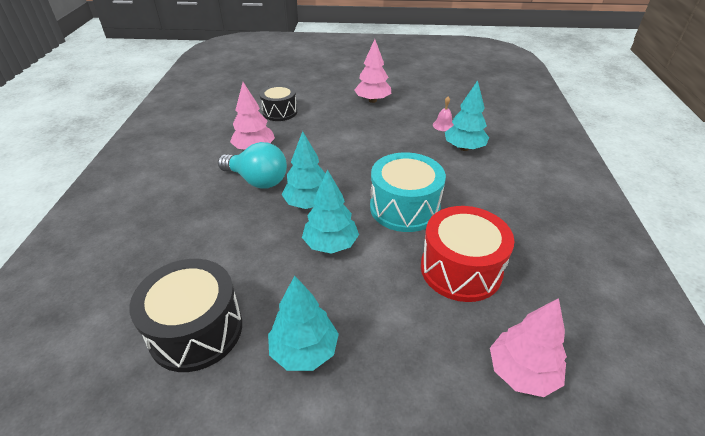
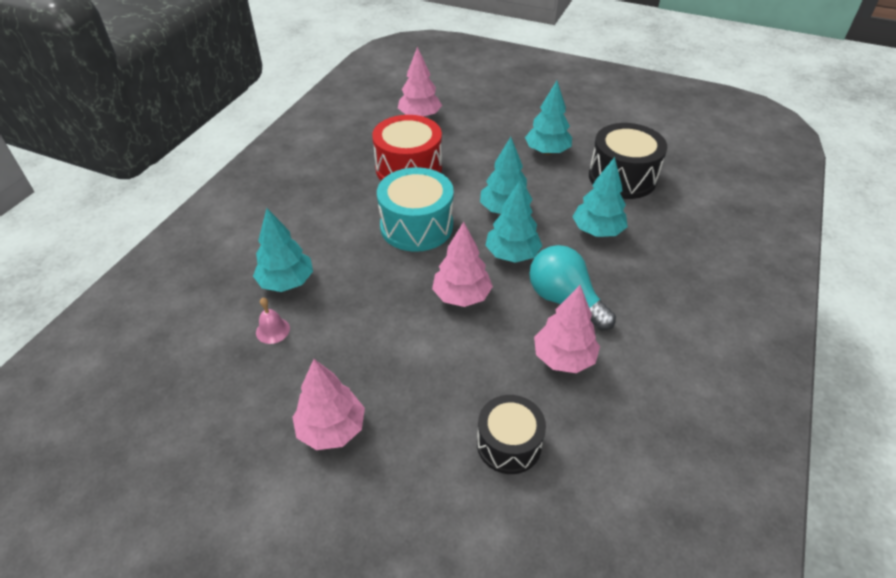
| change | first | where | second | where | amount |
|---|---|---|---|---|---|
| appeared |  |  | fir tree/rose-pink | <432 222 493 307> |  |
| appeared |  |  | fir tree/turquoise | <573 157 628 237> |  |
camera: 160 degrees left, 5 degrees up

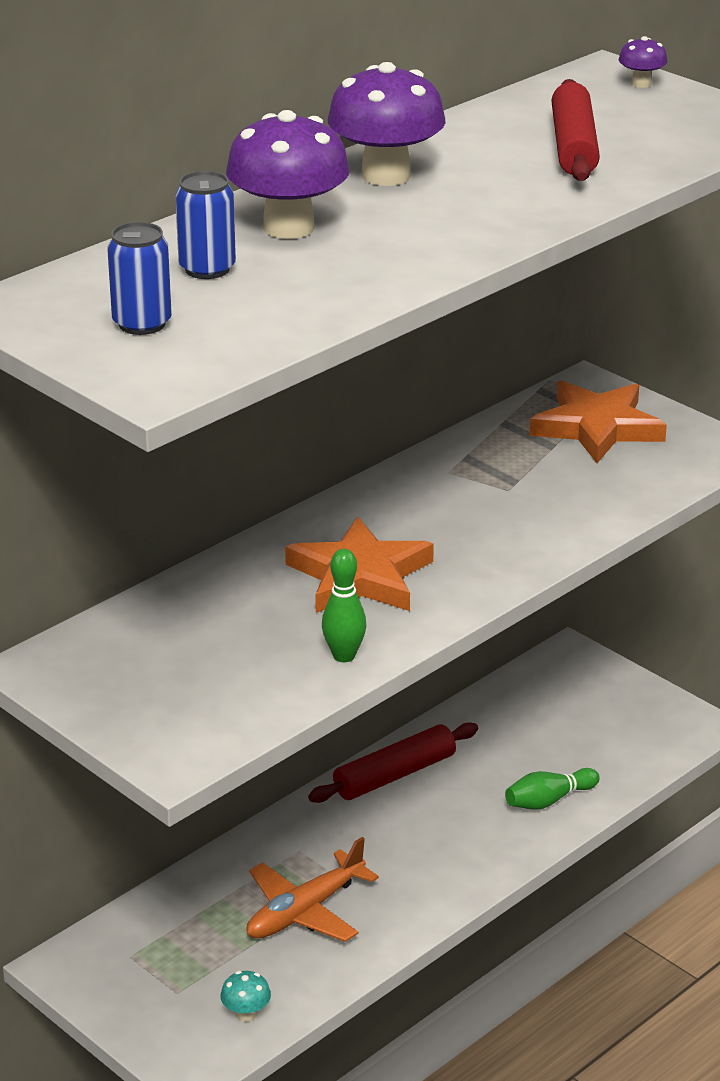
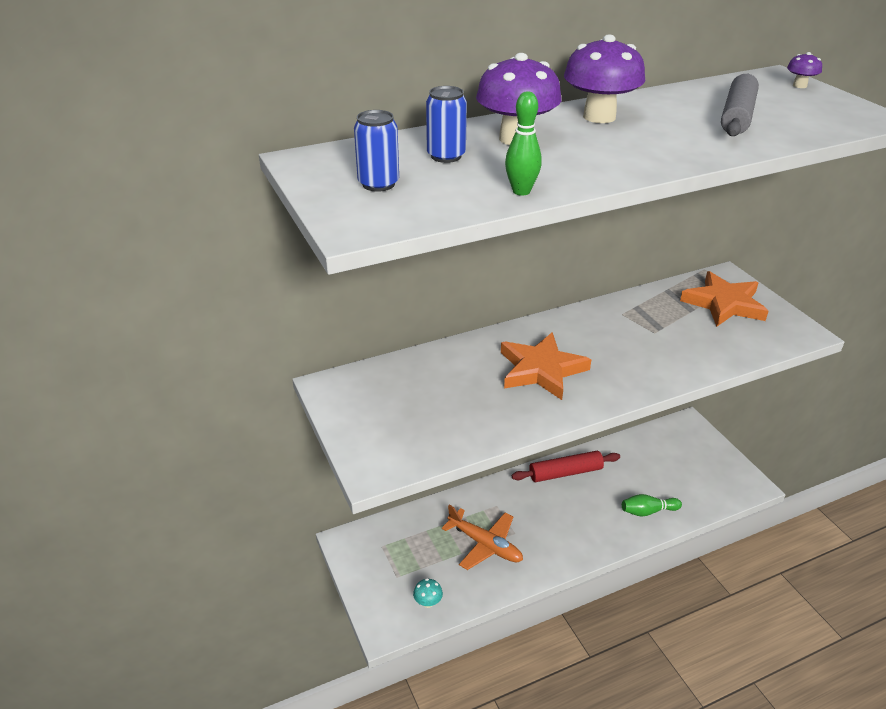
| change | first | where | second | where | amount |
|---|---|---|---|---|---|
| relocated | skittle/leaf-green | <322 549 366 662> |  | <505 91 542 196> |  |
| colour | rolling pin/red | <551 79 600 181> | rolling pin/ash-grey | <721 74 759 136> |  |
| spun | toy plane/bright orange | <247 837 379 942> |  | <442 505 523 570> | 120 degrees counterclockwise |
camera: 20 degrees right, 5 degrees up

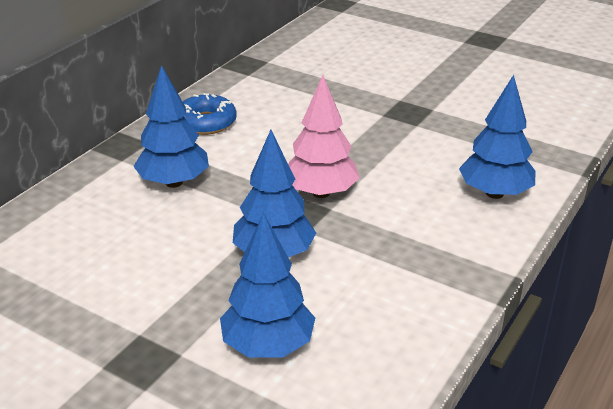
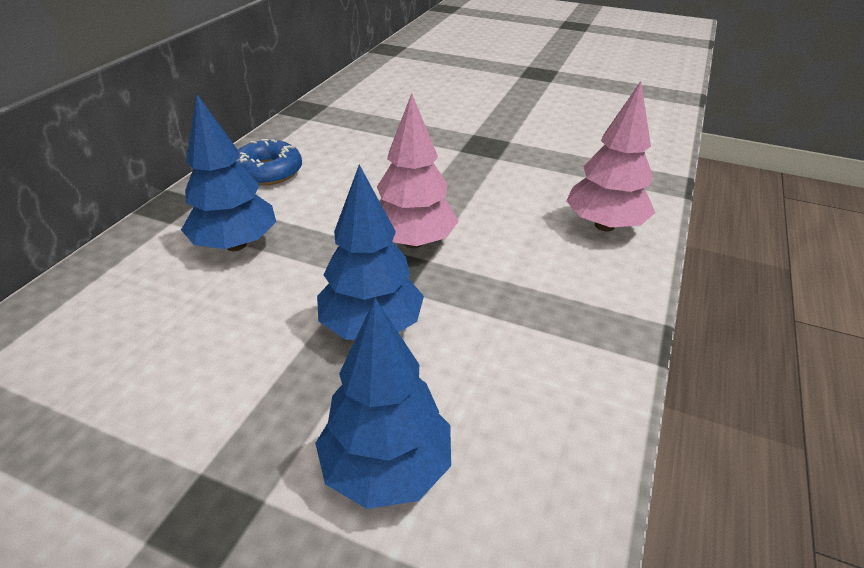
| change | first | where | second | where | amount |
|---|---|---|---|---|---|
| colour | fir tree/cobalt | <459 75 535 199> | fir tree/rose-pink | <566 81 655 231> |  |
camera: 10 degrees left, 5 degrees up

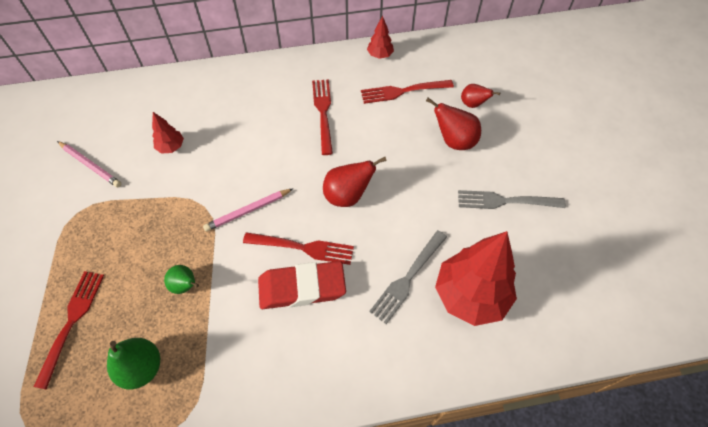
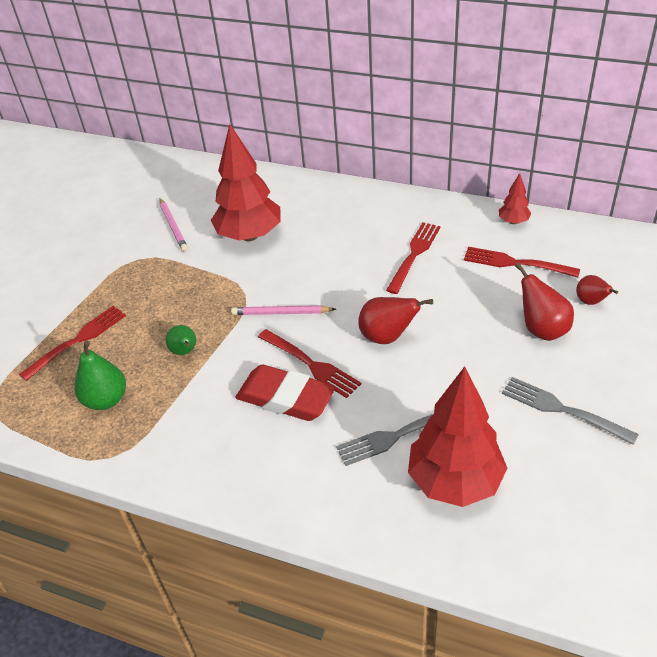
| change | first | where | second | where | amount |
|---|---|---|---|---|---|
| size | fir tree/red | <152 112 184 154> |  | <211 124 281 241> | x2.21 |
camera: 35 degrees right, 15 degrees down

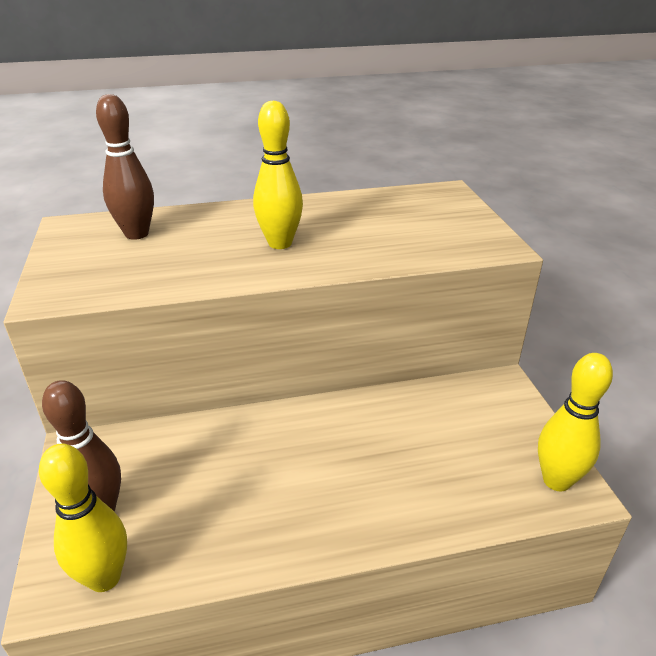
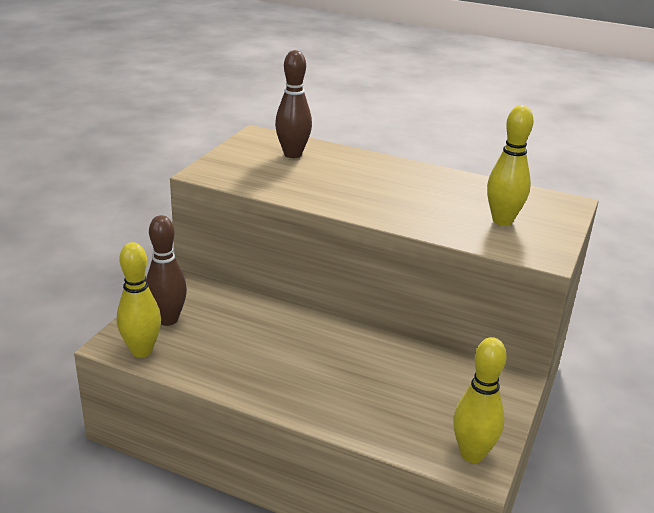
| change | first | where | second | where | amount |
|---|---|---|---|---|---|
| relocated | skittle/bright yellow | <253 101 303 249> |  | <487 105 533 225> |  |
camera: 35 degrees right, 5 degrees down

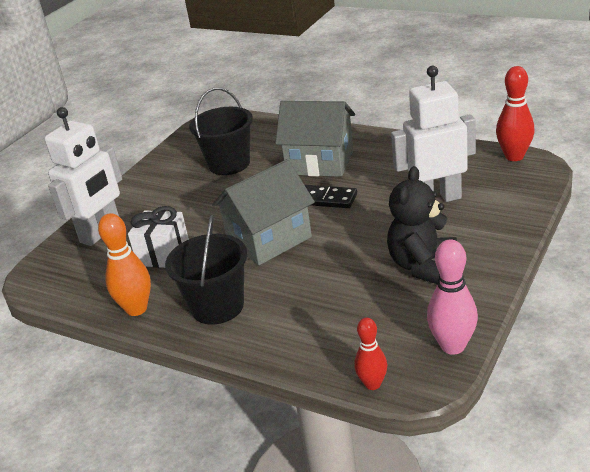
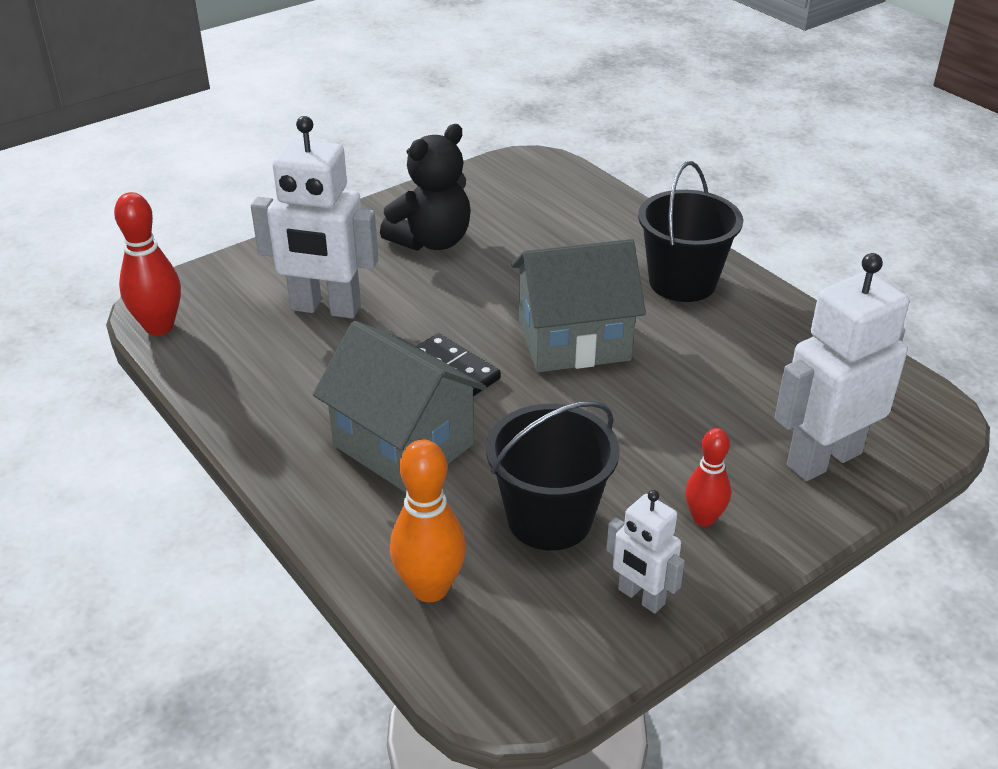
| change | first | where | second | where | amount |
|---|---|---|---|---|---|
| missing | wrapped gift/snow-white | <128 206 189 268> |  |  |  |
| missing | skittle/rose-pink | <427 239 478 355> |  |  |  |
| appeared |  |  | toy robot/snow-white | <606 490 685 613> |  |
| relocated | skittle/bright orange | <98 213 151 316> |  | <390 440 466 602> |  |
| relocated | skittle/red | <354 318 387 390> |  | <685 428 731 527> |  |
camera: 160 degrees left, 5 degrees up

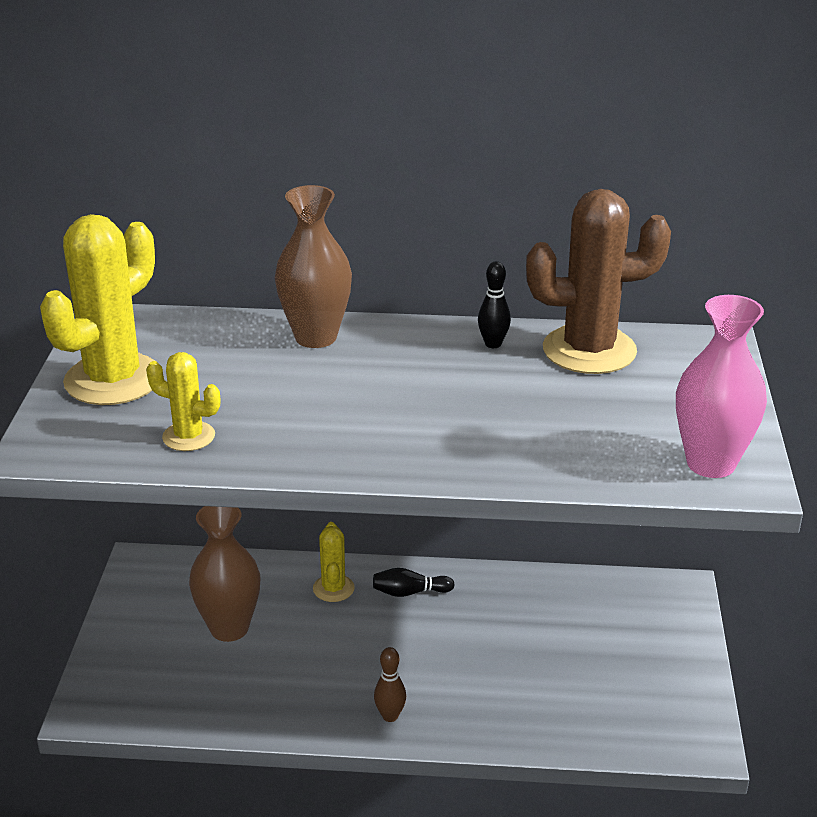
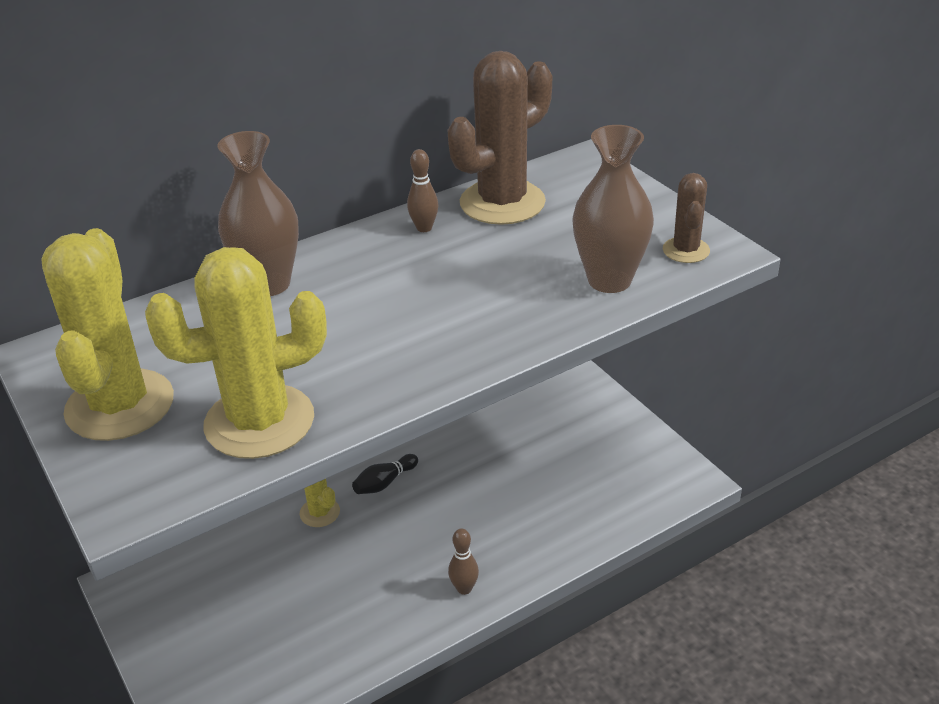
| change | first | where | second | where | amount |
|---|---|---|---|---|---|
| relocated | vase/brown | <189 506 260 642> |  | <572 125 654 293> |  |
| exchanged | vase/rose-pink | <676 295 767 478> | cactus/brown | <663 173 710 263> |  |
| colour | skittle/black | <478 261 511 348> | skittle/brown | <407 149 439 232> |  |
| size | cactus/bright yellow | <146 352 220 451> |  | <145 247 327 459> | x1.97 |
camera: 35 degrees left, 5 degrees up

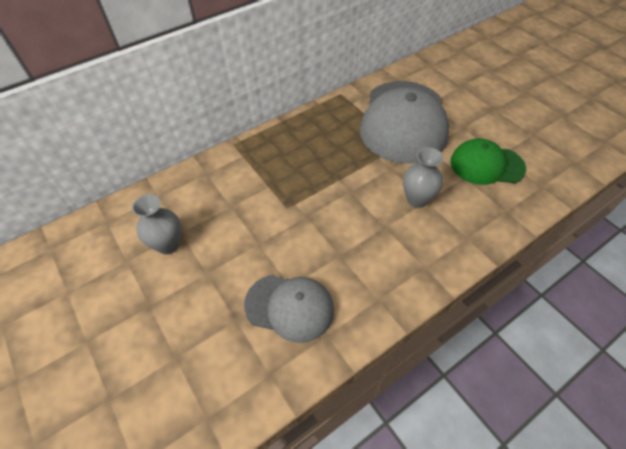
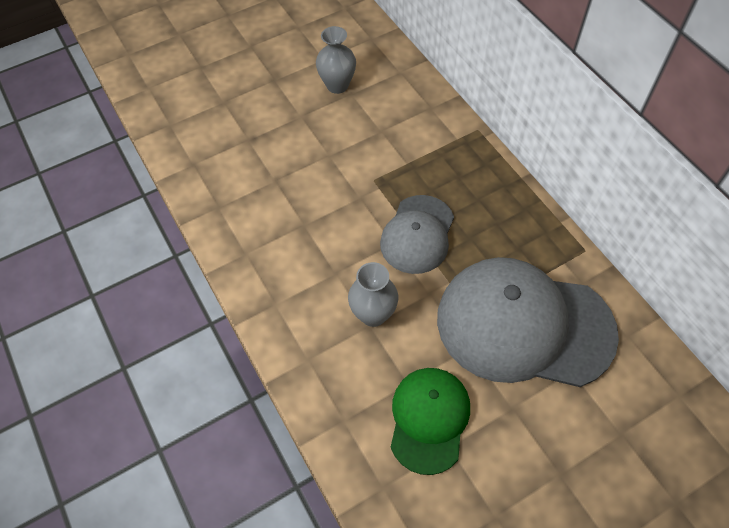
| change | first | where | second | where | amount |
|---|---|---|---|---|---|
| relocated | cap/ash-grey | <244 275 334 343> |  | <380 195 454 274> |  |
camera: 95 degrees right, 5 degrees up

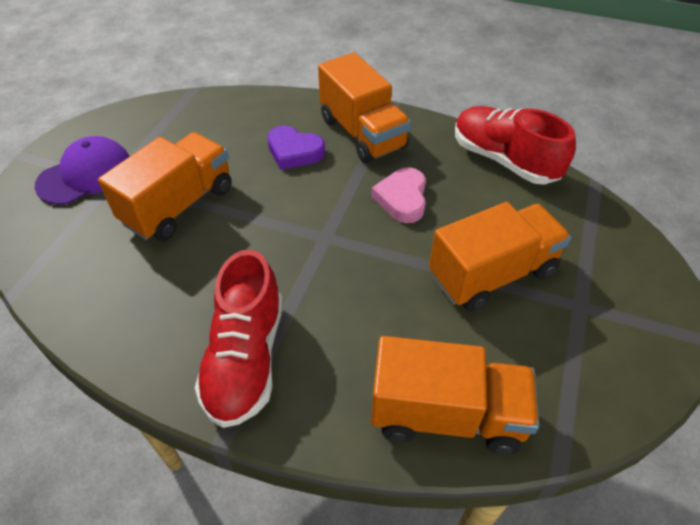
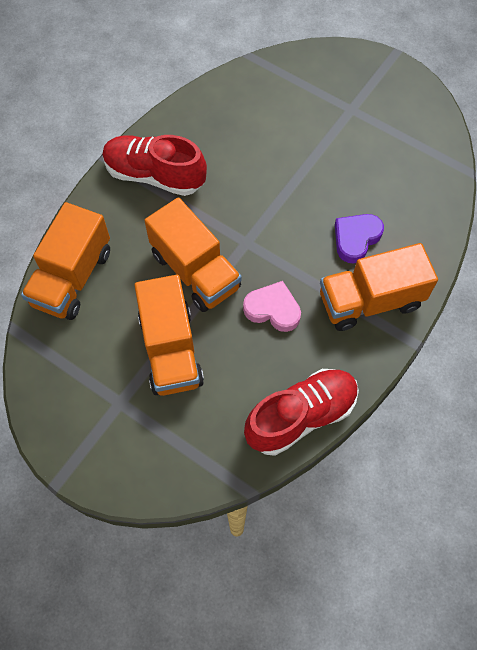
| change | first | where | second | where | amount |
|---|---|---|---|---|---|
| missing | cap/violet | <35 136 130 205> |  |  |  |
| relocated | truck/bright orange | <98 132 232 241> |  | <144 197 242 312> |  |
camera: 105 degrees right, 15 degrees up

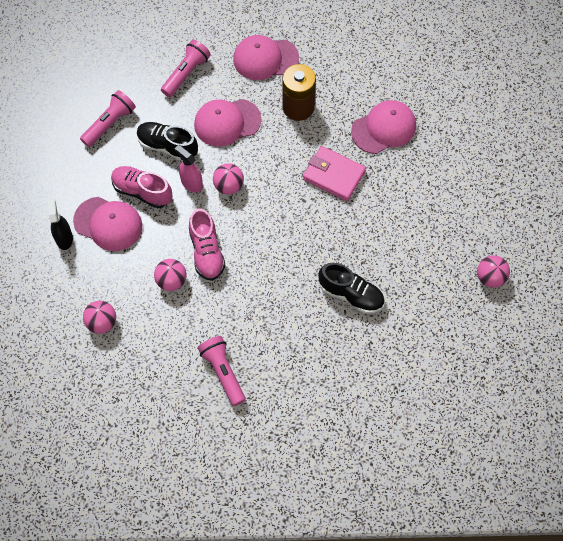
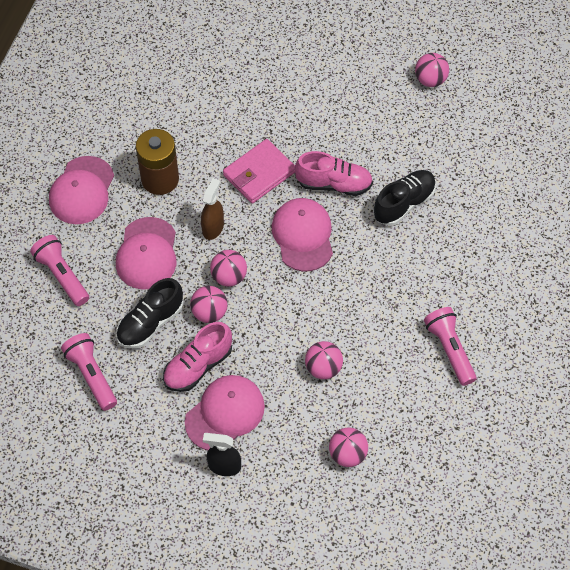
| change | first | where | second | where | amount |
|---|---|---|---|---|---|
| appeared |  |  | sprayer/brown | <201 178 224 240> |  |
| relocated | shoe/rose-pink | <189 209 225 281> |  | <295 151 373 196> |  |
| relocated | cap/rose-pink | <351 100 416 154> |  | <272 198 333 271> |  |
| exchanged | sprayer/rose-pink | <174 145 203 193> | play ball/rose-pink | <190 286 228 323> |  |
| spun | flashlight/rose-pink | <198 336 246 406> |  | <424 307 476 386> | 75 degrees clockwise |
camera: 70 degrees left, 5 degrees down

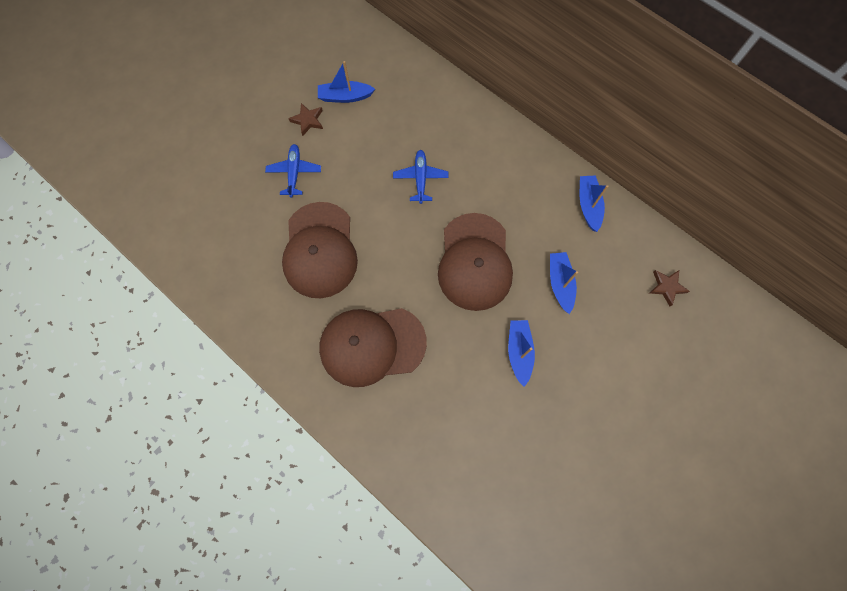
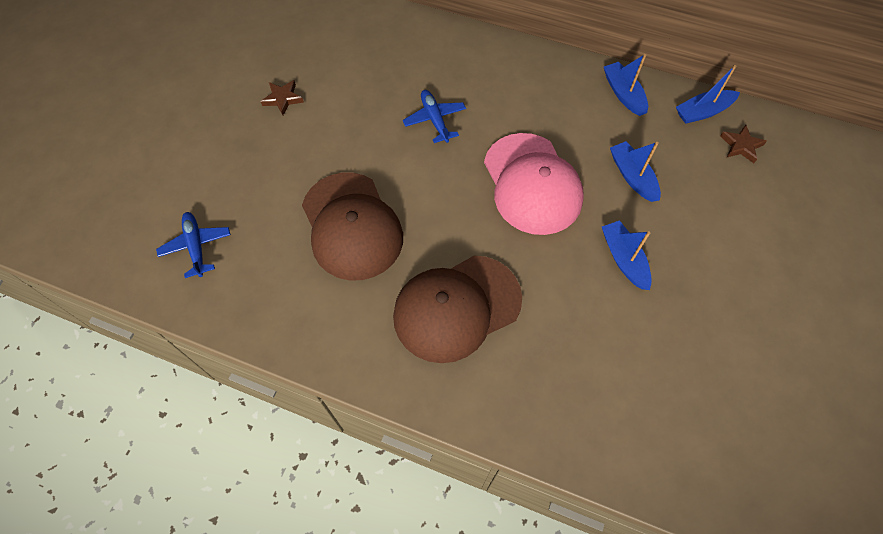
| change | first | where | second | where | amount |
|---|---|---|---|---|---|
| relocated | toy plane/cobalt | <265 144 321 198> |  | <156 212 231 278> |  |
| relocated | sailboat/cobalt | <318 61 375 103> |  | <676 65 740 124> |  |
| colour | cap/brown | <438 213 513 311> | cap/rose-pink | <484 133 584 235> |  |
camera: 20 degrees left, 10 degrees down

